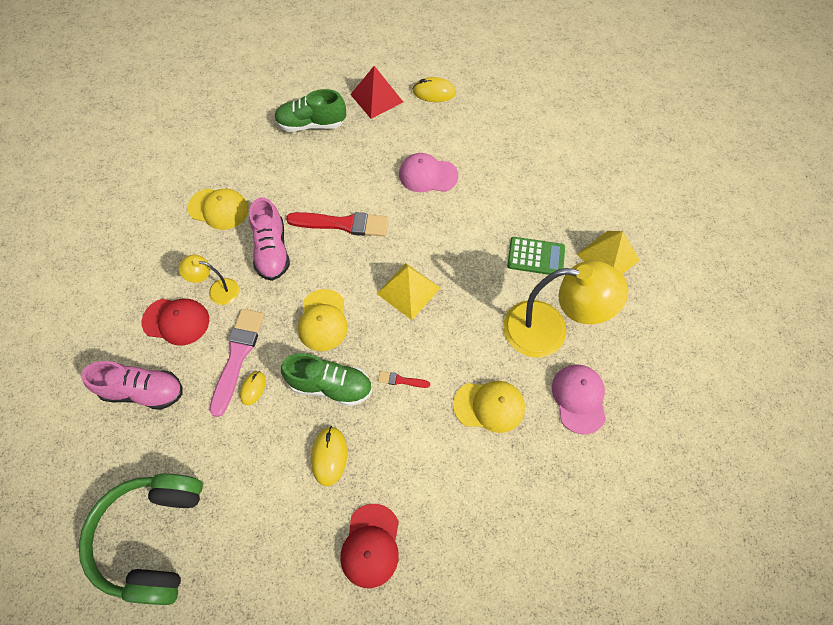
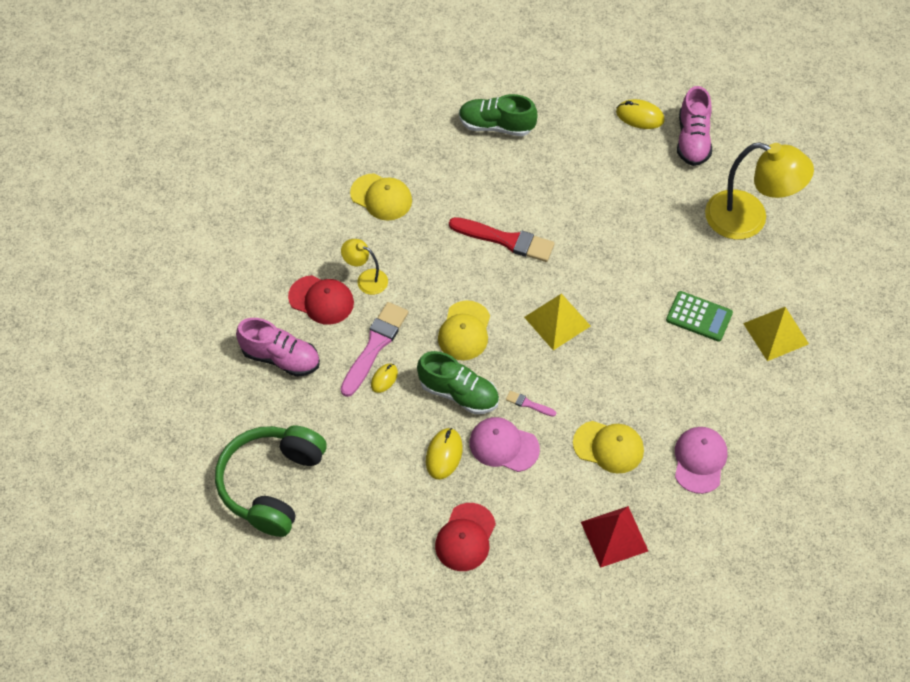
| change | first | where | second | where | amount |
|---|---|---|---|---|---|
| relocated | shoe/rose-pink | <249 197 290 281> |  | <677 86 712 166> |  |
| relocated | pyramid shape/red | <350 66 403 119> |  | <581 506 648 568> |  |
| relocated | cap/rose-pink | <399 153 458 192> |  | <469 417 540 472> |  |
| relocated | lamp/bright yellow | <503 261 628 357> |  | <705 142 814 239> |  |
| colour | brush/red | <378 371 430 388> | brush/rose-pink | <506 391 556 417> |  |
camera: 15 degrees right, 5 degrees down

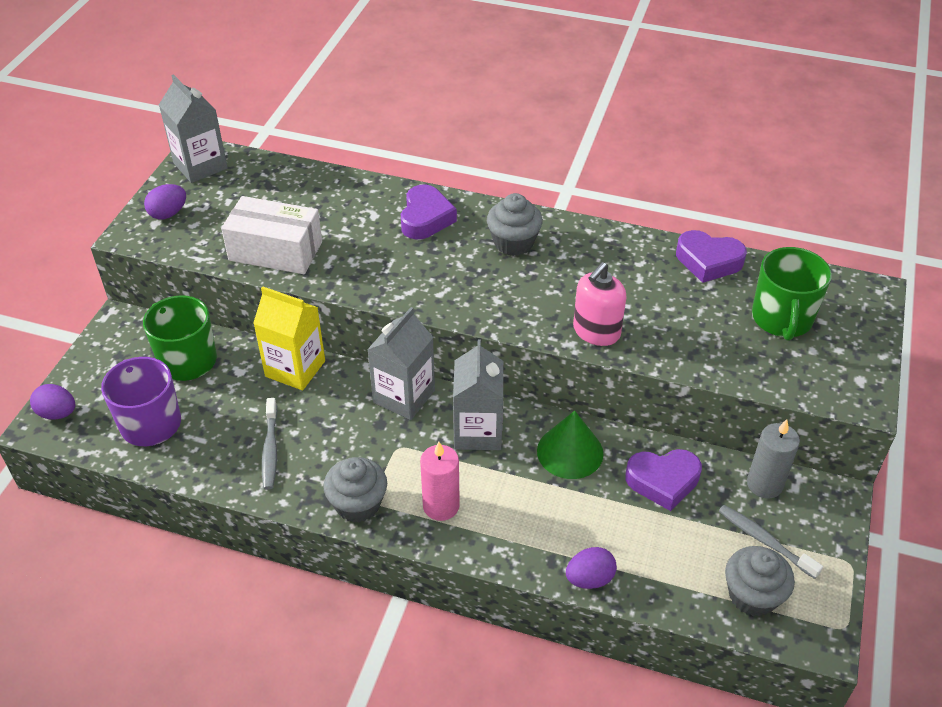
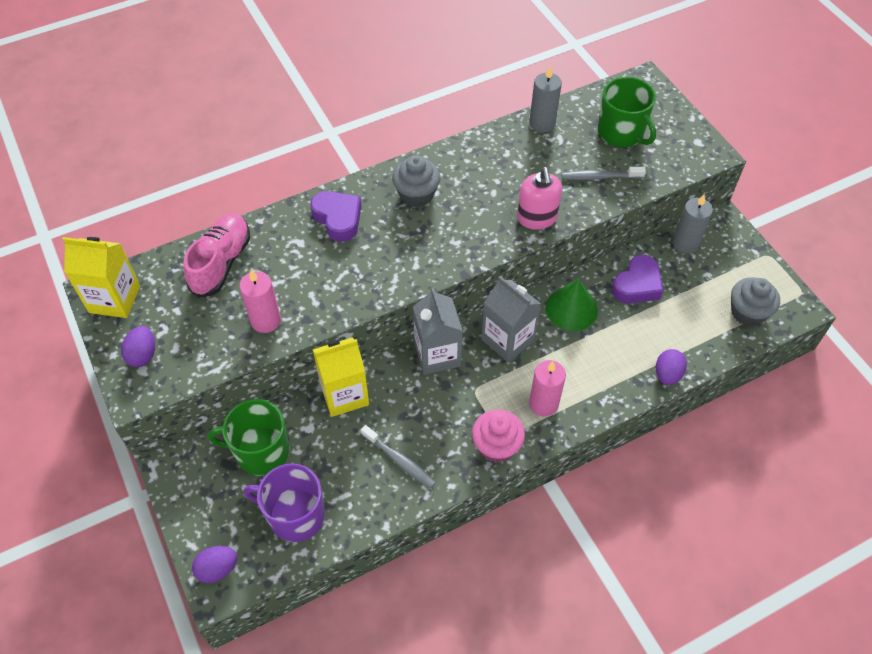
| change | first | where | second | where | amount |
|---|---|---|---|---|---|
| appeared |  |  | shoe/rose-pink | <184 214 250 298> |  |
| relocated | tooth brush/ash-grey | <719 505 823 579> |  | <561 167 646 180> |  |
| exchanged | box/snow-white | <221 196 322 274> | pillar candle/rose-pink | <239 269 281 333> |  |
| exchanged | love heart/violet | <676 230 747 283> | pillar candle/ash-grey | <529 66 562 133> |  |
| colour | juice carton/ash-grey | <159 74 228 183> | juice carton/bright yellow | <63 237 140 318> |  |
| colour | fairy cake/ash-grey | <323 457 387 522> | fairy cake/rose-pink | <472 409 525 463> |  |
camera: 45 degrees left, 10 degrees up

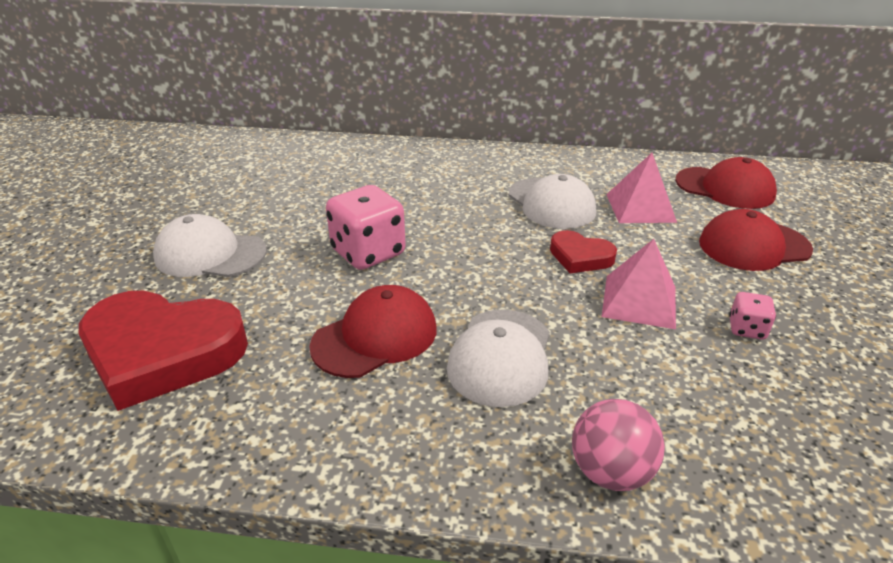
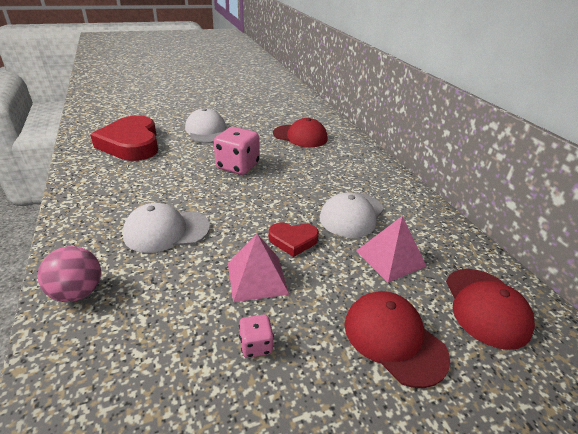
| change | first | where | second | where | amount |
|---|---|---|---|---|---|
| relocated | cap/red | <309 285 436 378> |  | <273 118 328 147> |  |
| spun | love heart/red | <550 230 617 273> |  | <269 222 319 257> | 90 degrees counterclockwise |
camera: 60 degrees right, 0 degrees up

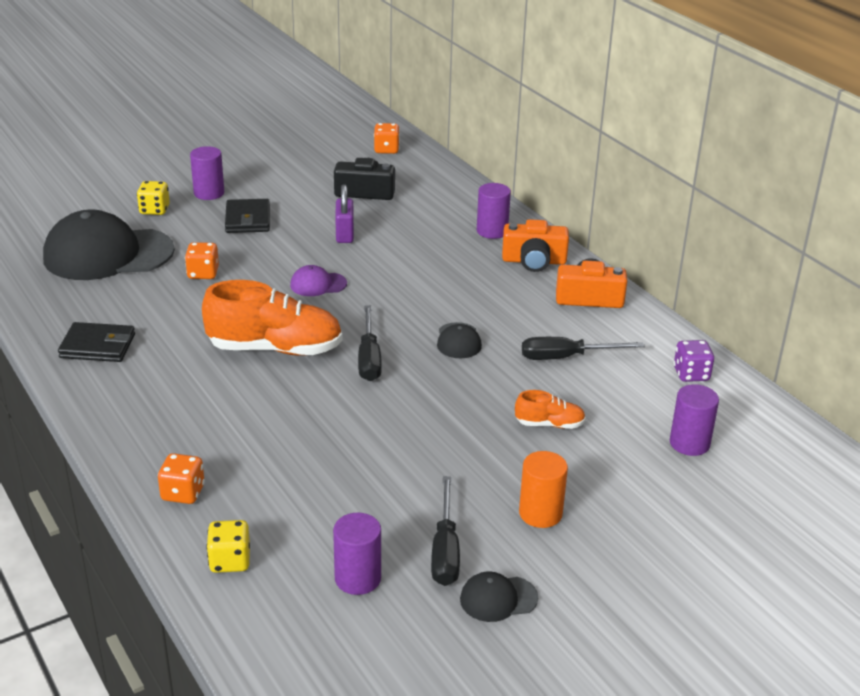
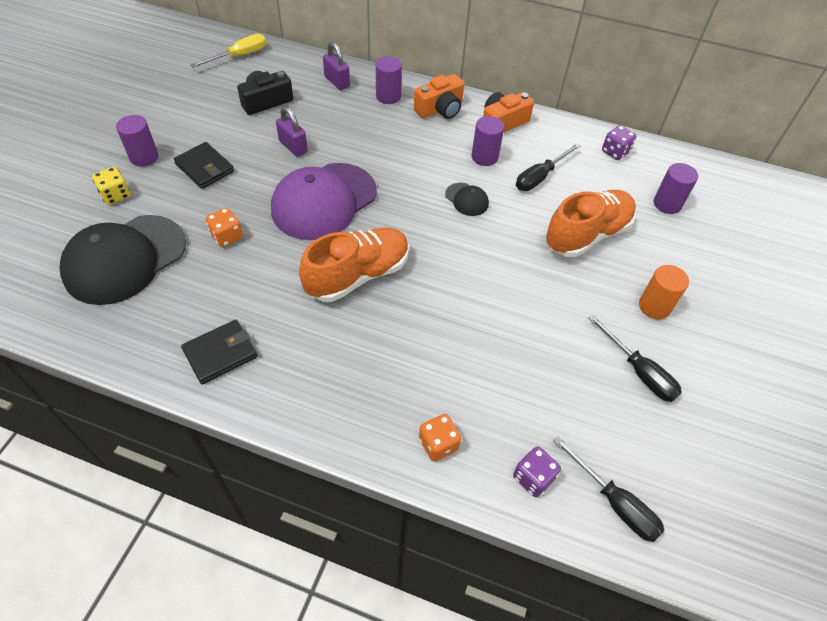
| change | first | where | second | where | amount |
|---|---|---|---|---|---|
| missing | cap/black | <460 571 538 622> |  |  |  |
| appeared |  |  | small lock/violet | <323 42 350 90> |  |
| relocated | solid cylinder/violet | <333 513 381 595> |  | <472 116 504 166> |  |
| relocated | screwdriver/black | <358 305 382 381> |  | <553 436 665 542> |  |
| exchanged | die/bright orange | <374 123 400 154> | screwdriver/bright yellow | <190 34 266 68> |  |
| colour | die/bright yellow | <206 520 250 573> | die/violet | <513 446 561 497> |  |
| size | cap/violet | <290 265 347 296> |  | <271 163 377 240> | x2.33 |
| size | shoe/bright orange | <515 390 586 429> |  | <545 190 636 257> | x2.10 |
camera: 40 degrees left, 20 degrees up

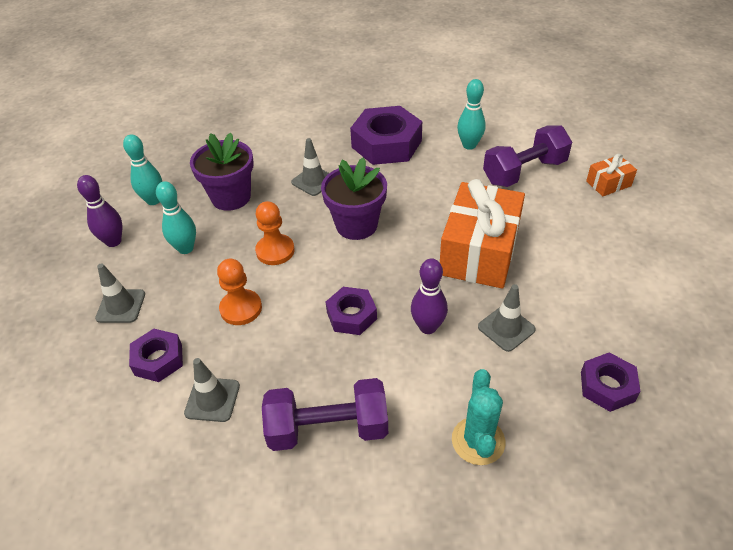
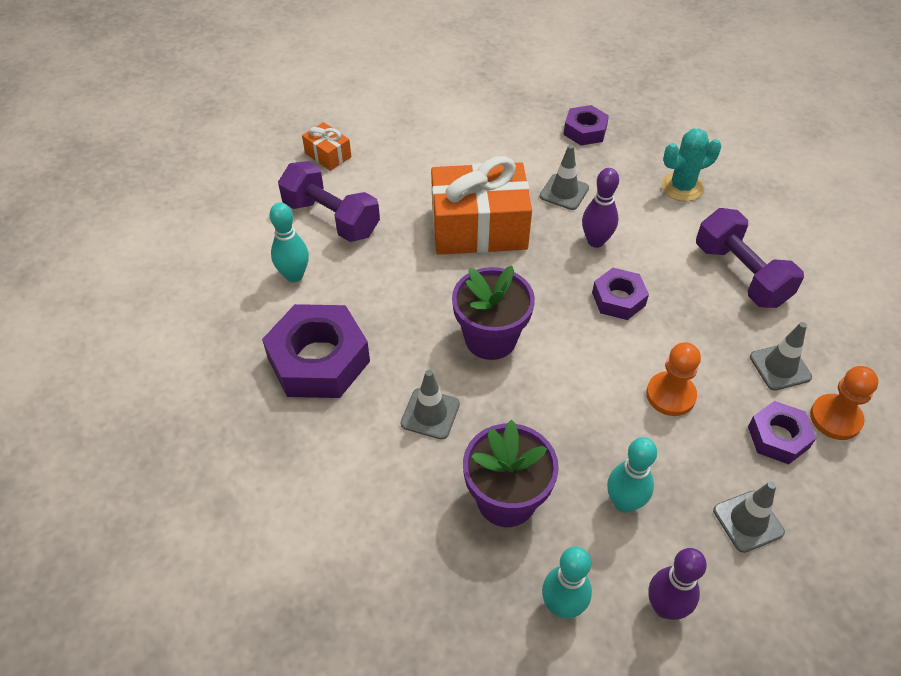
| change | first | where | second | where | amount |
|---|---|---|---|---|---|
| relocated | pawn/bright orange | <255 201 295 265> |  | <810 366 879 440> |  |
camera: 115 degrees left, 5 degrees up

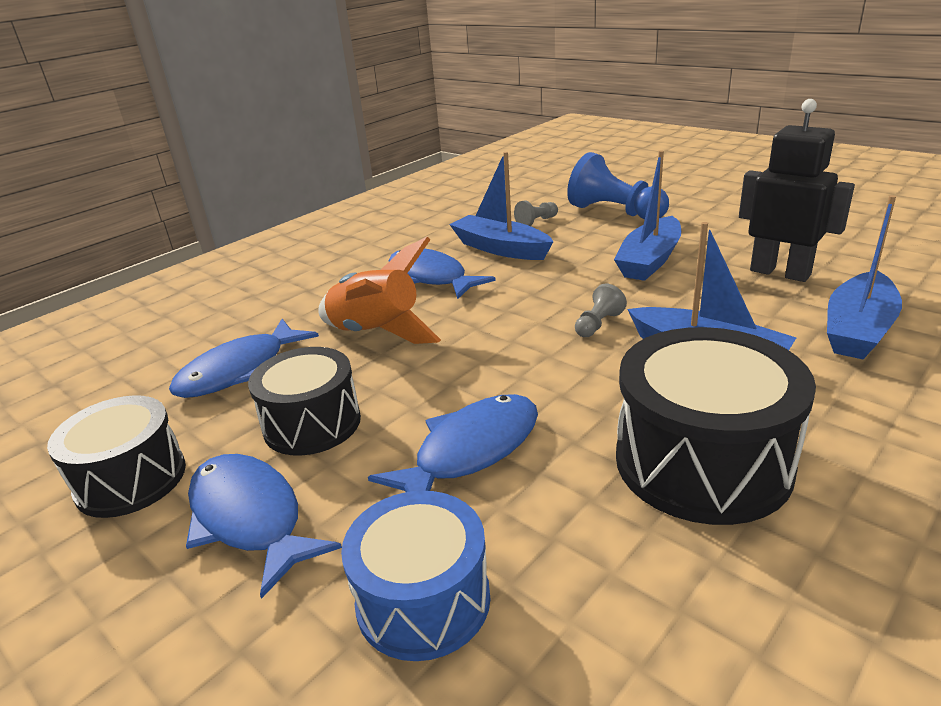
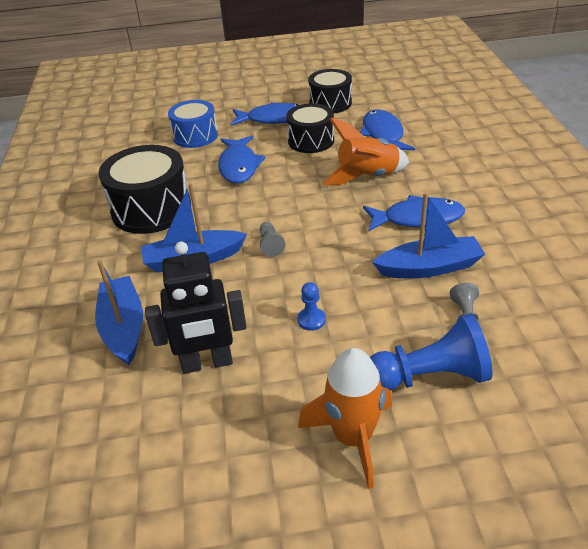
| change | first | where | second | where | amount |
|---|---|---|---|---|---|
| appeared |  |  | rocket/bright orange | <298 348 392 489> |  |
| exchanged | sailboat/cobalt | <614 150 681 281> | pawn/cobalt | <297 282 326 331> |  |
camera: 130 degrees right, 10 degrees up

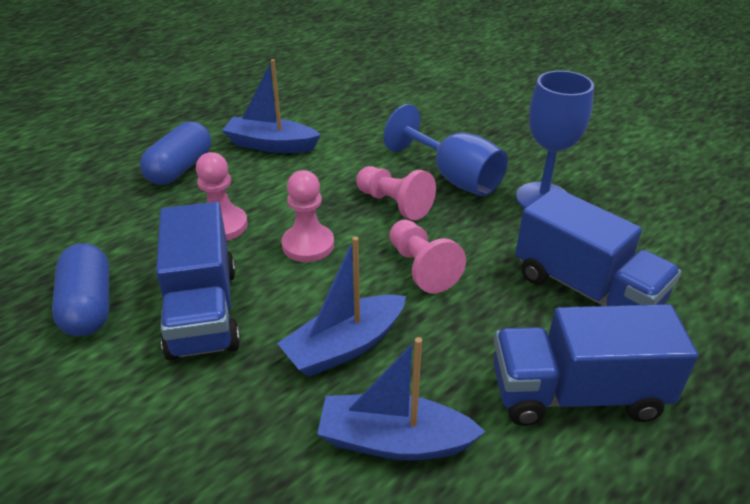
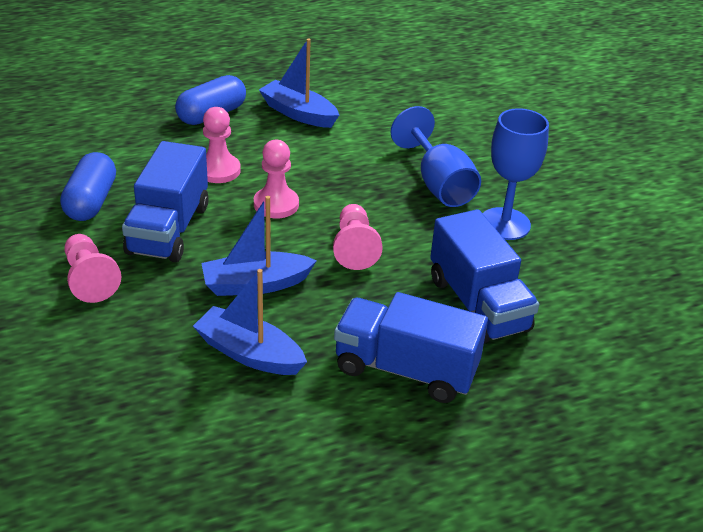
| change | first | where | second | where | amount |
|---|---|---|---|---|---|
| relocated | pawn/rose-pink | <356 166 436 220> |  | <64 234 121 303> |  |
camera: 20 degrees right, 0 degrees up

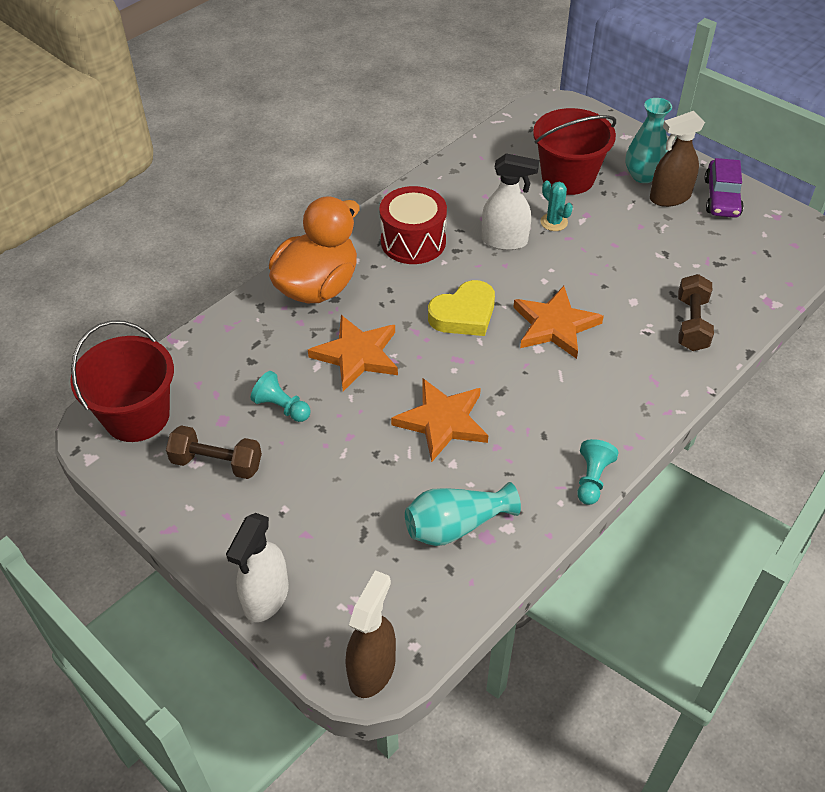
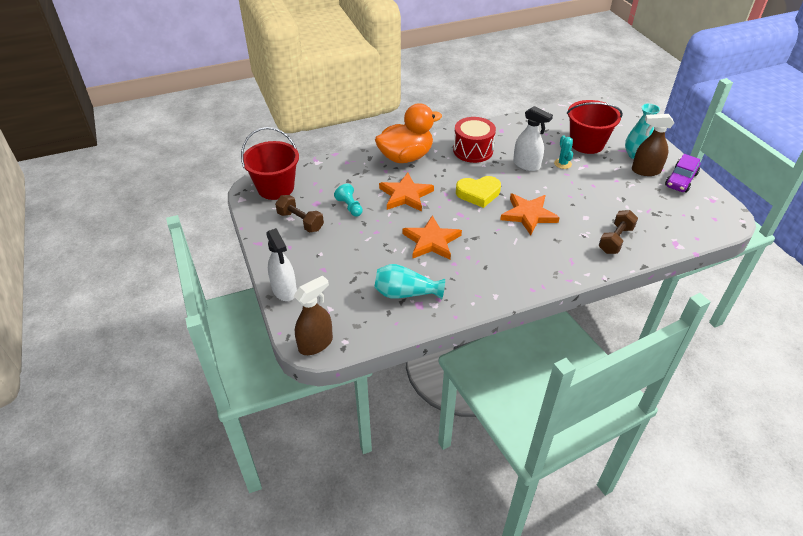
| change | first | where | second | where | amount |
|---|---|---|---|---|---|
| missing | pawn/turquoise | <577 439 619 505> |  |  |  |
| spun | sprayer/snow-white | <226 513 289 622> |  | <266 228 297 301> | 75 degrees counterclockwise |
camera: 25 degrees right, 5 degrees down

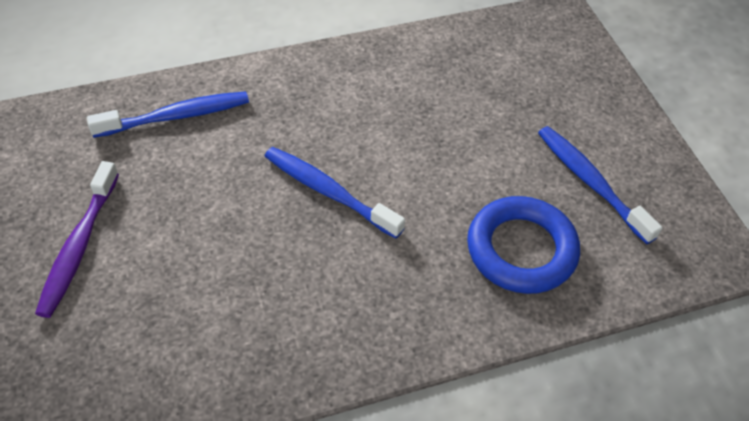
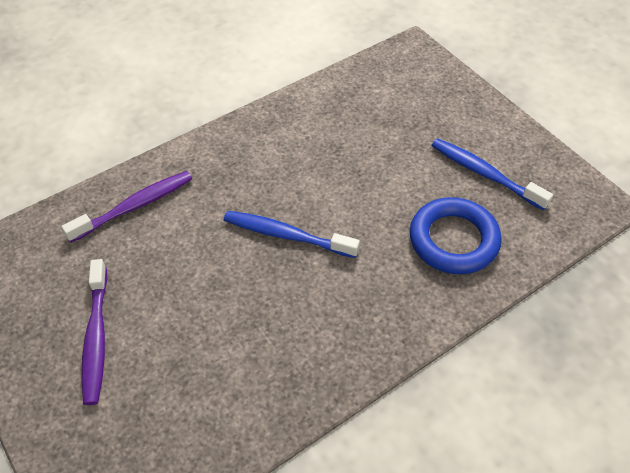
| change | first | where | second | where | amount |
|---|---|---|---|---|---|
| colour | tooth brush/cobalt | <87 91 249 138> | tooth brush/violet | <61 171 192 243> |  |
camera: 15 degrees left, 0 degrees up

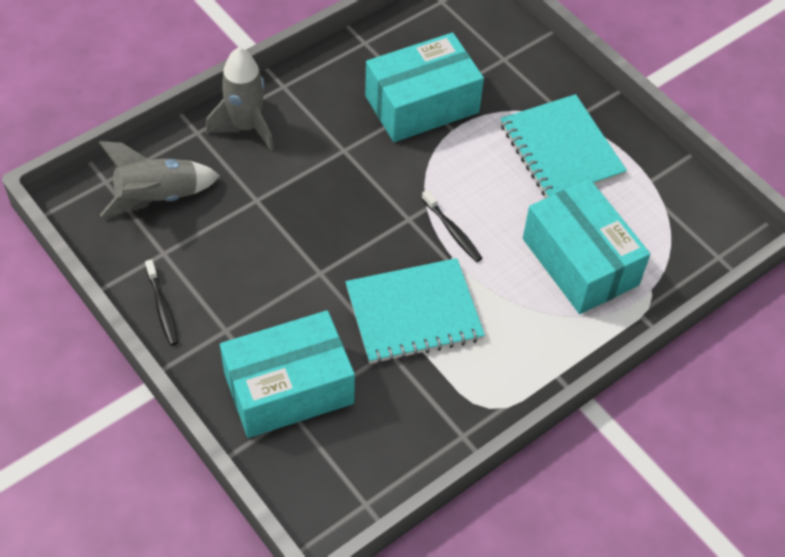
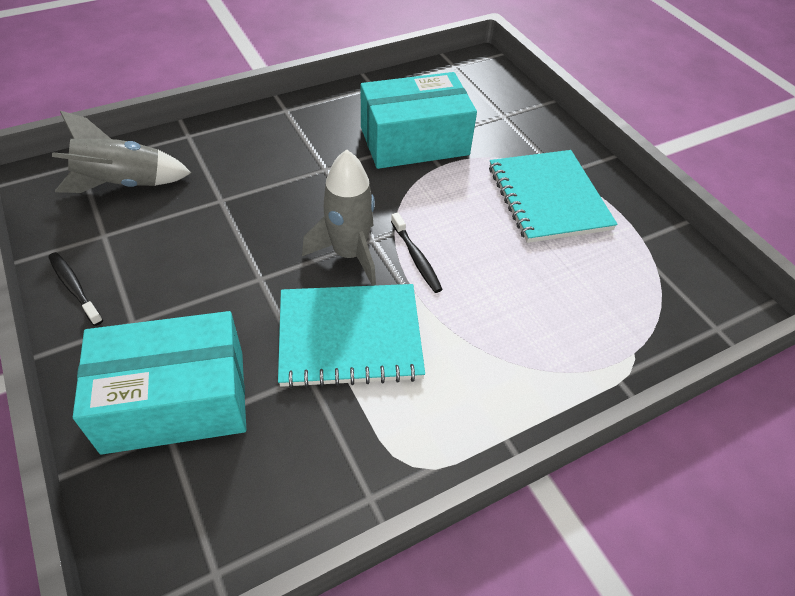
| change | first | where | second | where | amount |
|---|---|---|---|---|---|
| missing | box/turquoise | <523 179 650 314> |  |  |  |
| relocated | rocket/ash-grey | <206 47 274 151> |  | <302 149 376 286> |  |
| spun | tooth brush/black | <145 259 178 346> |  | <48 252 103 326> | 150 degrees clockwise |
camera: 10 degrees right, 5 degrees down

